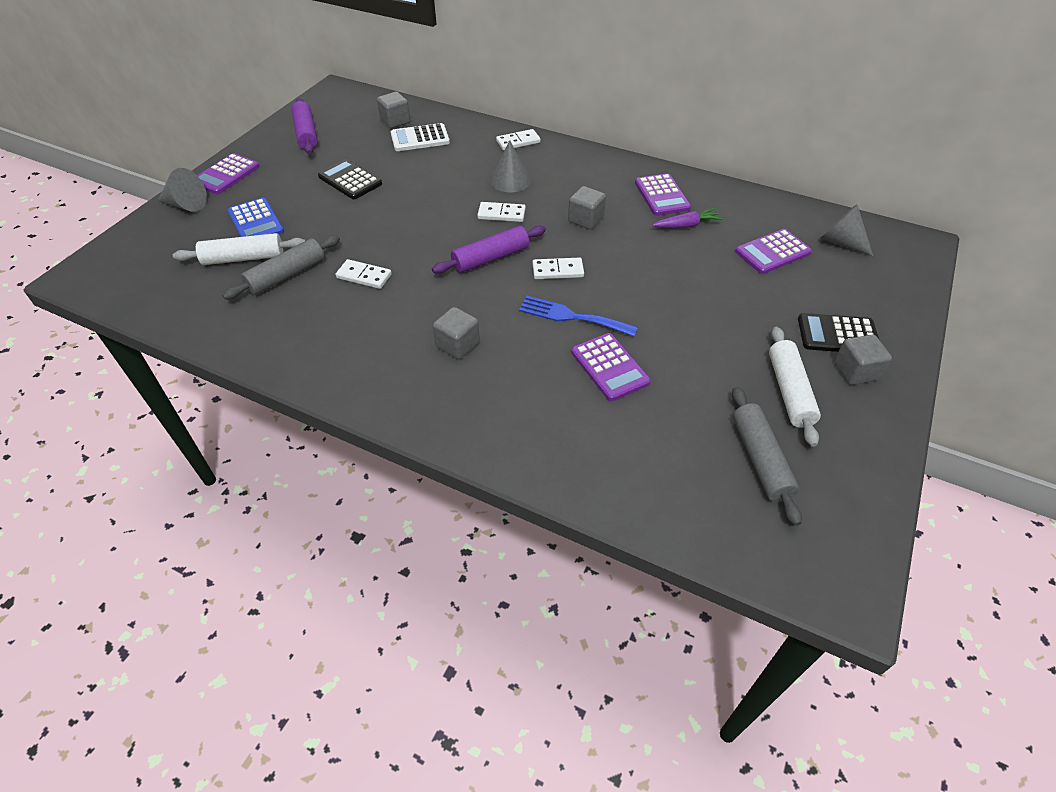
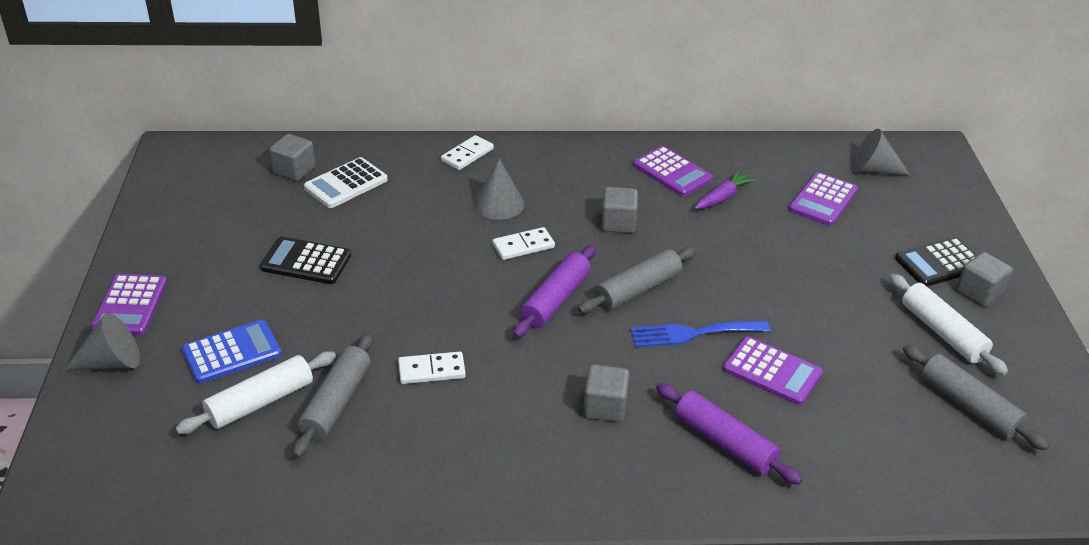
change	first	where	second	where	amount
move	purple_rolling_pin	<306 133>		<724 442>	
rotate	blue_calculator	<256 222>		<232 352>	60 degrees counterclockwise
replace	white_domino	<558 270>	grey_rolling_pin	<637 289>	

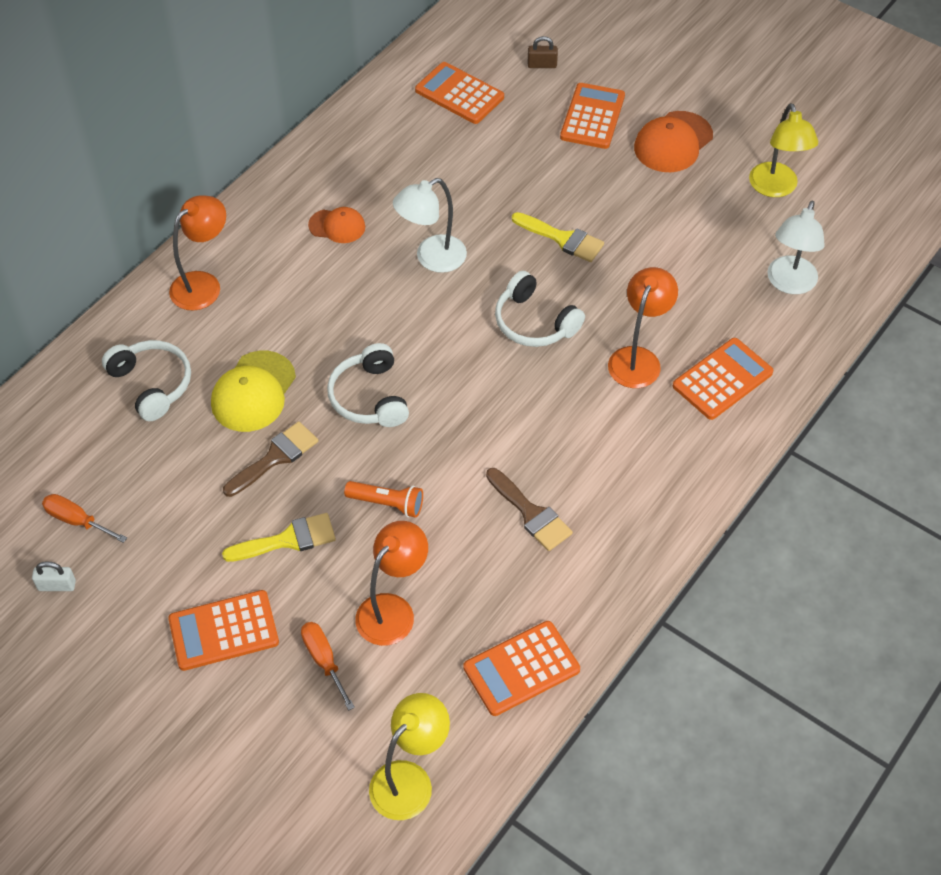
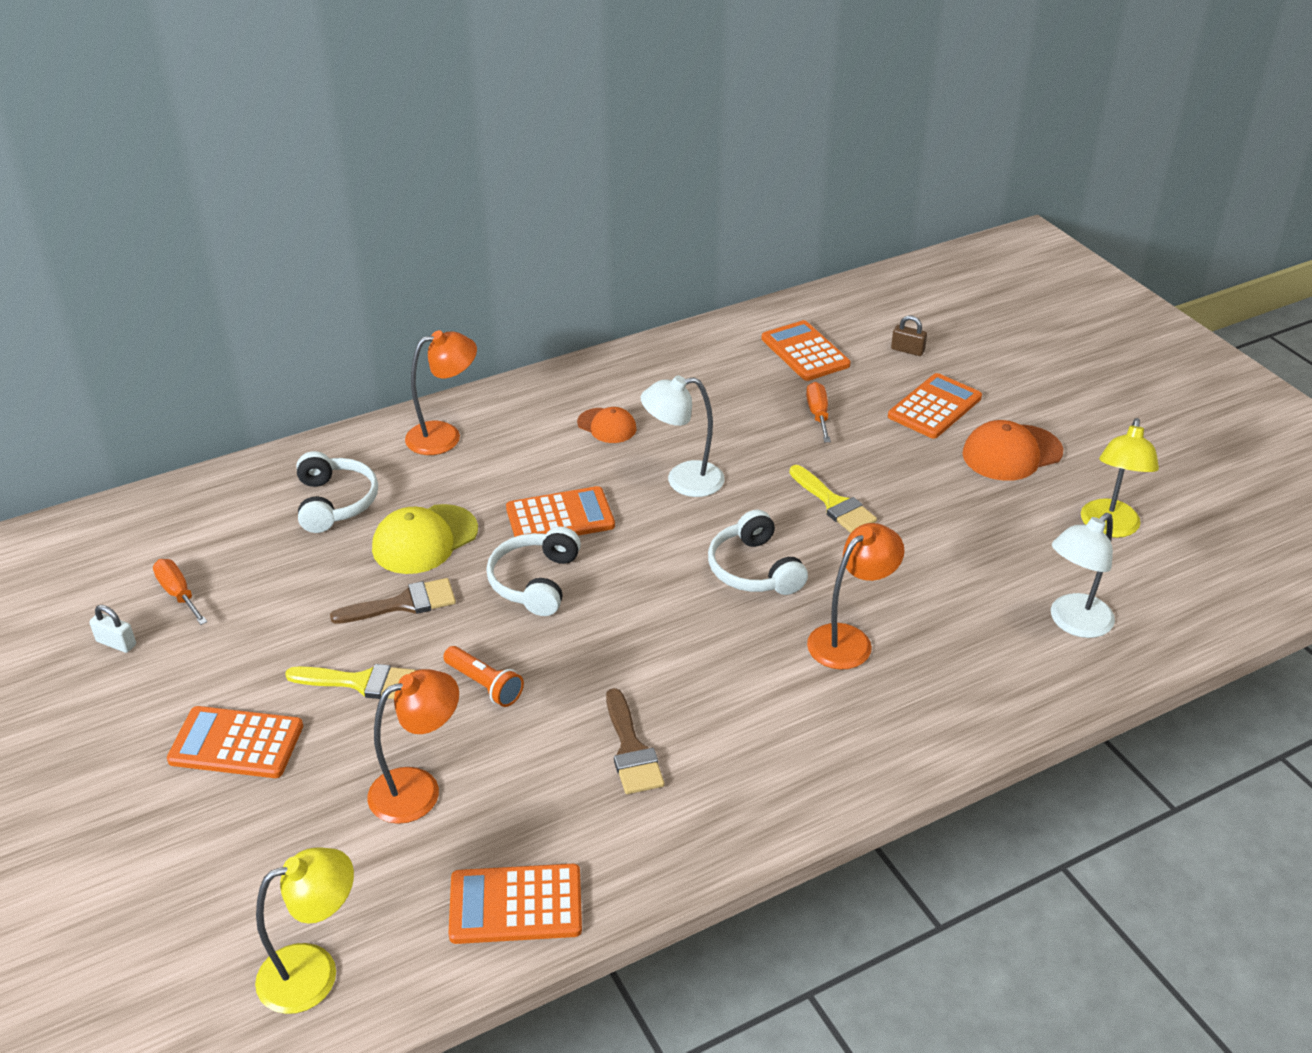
change	first	where	second	where	amount
move	orange_calculator	<722 379>		<560 517>	
move	orange_screwdriver	<324 660>		<818 414>	

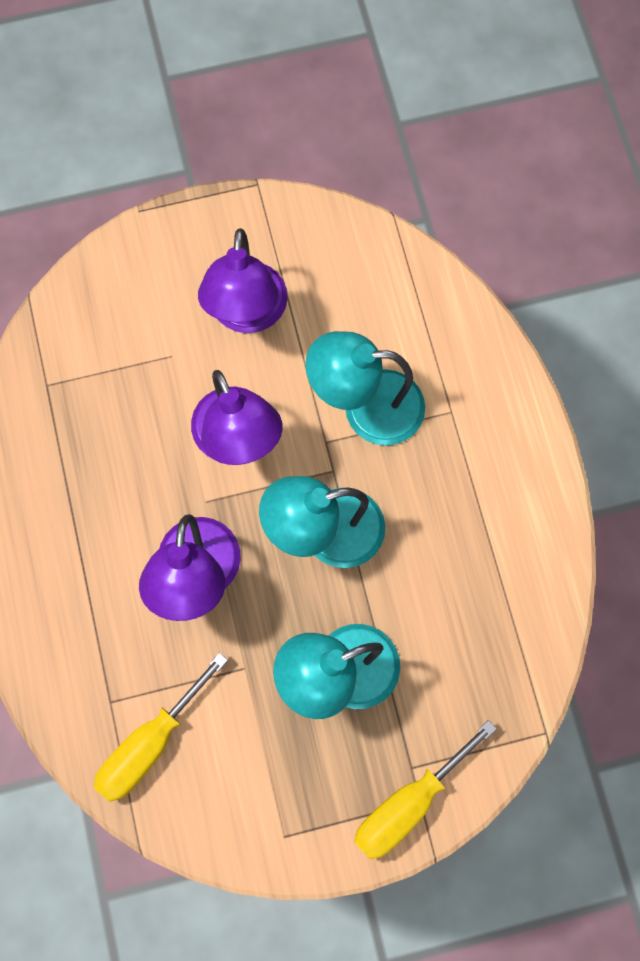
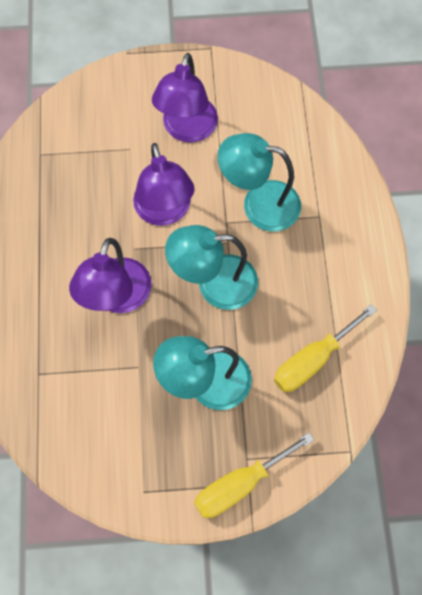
change	first	where	second	where	amount
move	yellow_screwdriver	<150 743>		<312 360>	

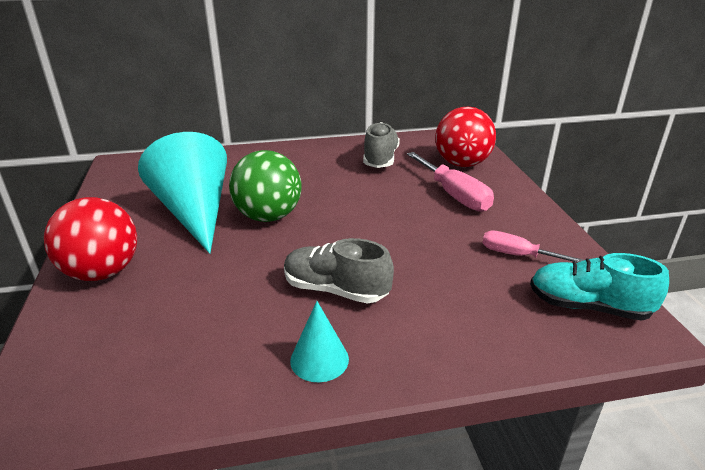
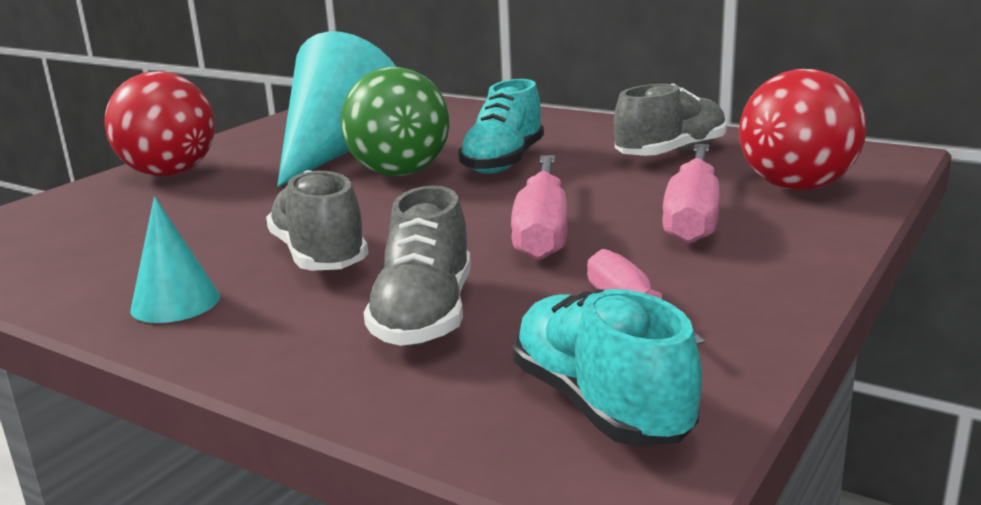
change	first	where	second	where	amount
insert			turquoise_shoe	<503 162>	
insert			pink_screwdriver	<542 231>	
insert			grey_shoe	<425 315>	

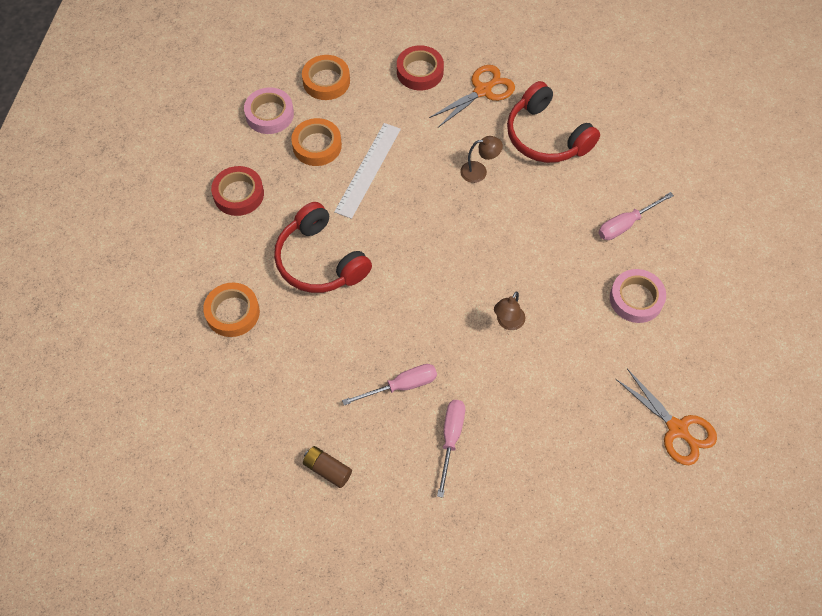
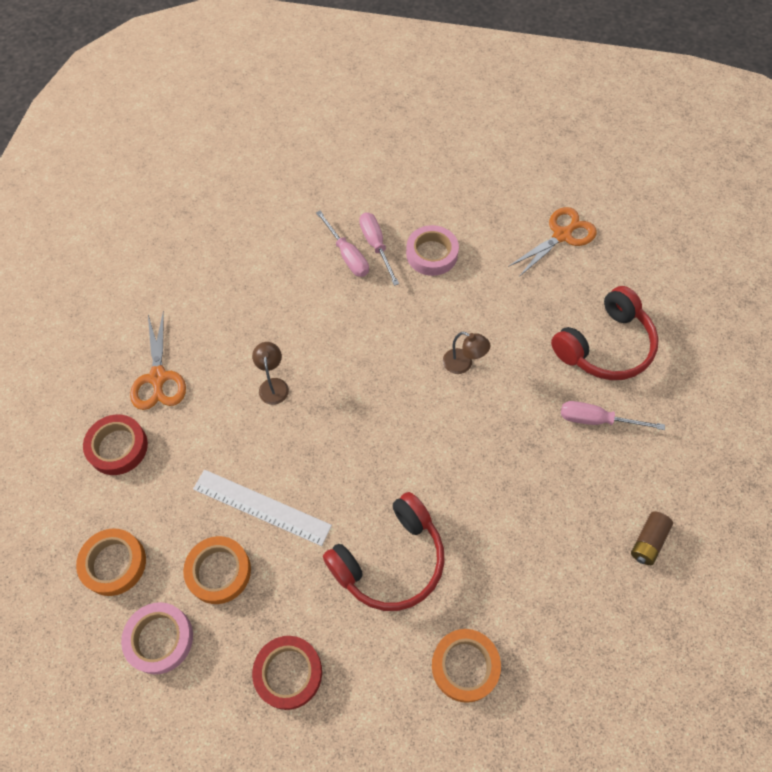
change	first	where	second	where	amount
rotate	orange_scissors	<483 90>		<158 378>	150 degrees counterclockwise
move	red_headphones	<546 136>		<605 346>	
move	pink_screwdriver	<401 386>		<376 246>	

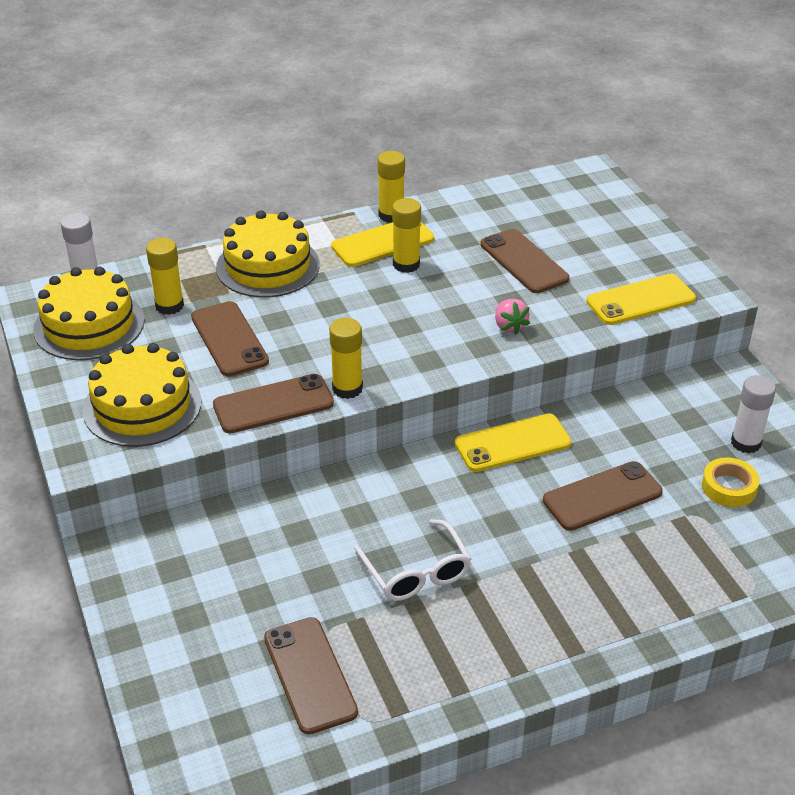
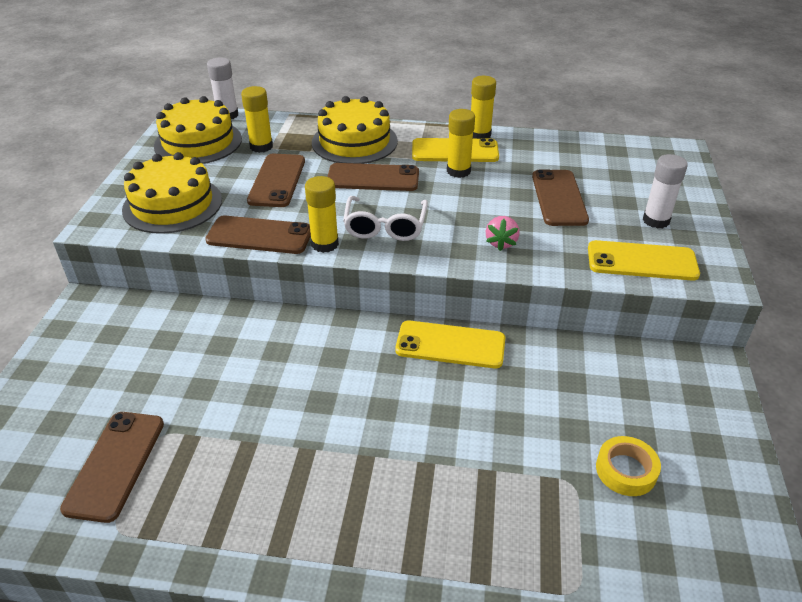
change	first	where	second	where	amount
move	white_glue_stick	<746 443>		<656 220>	
move	brown_phone	<602 496>		<373 178>	
move	white_glasses	<416 572>		<385 227>	

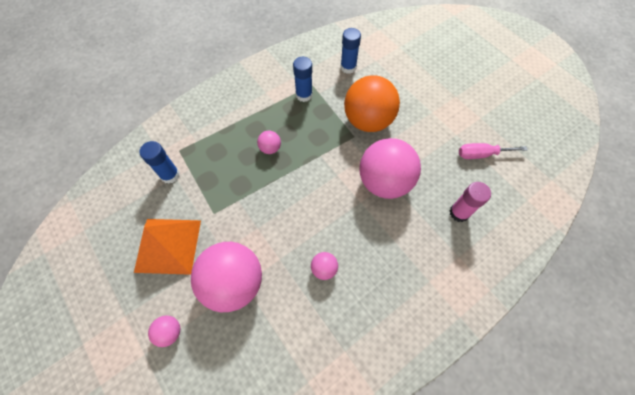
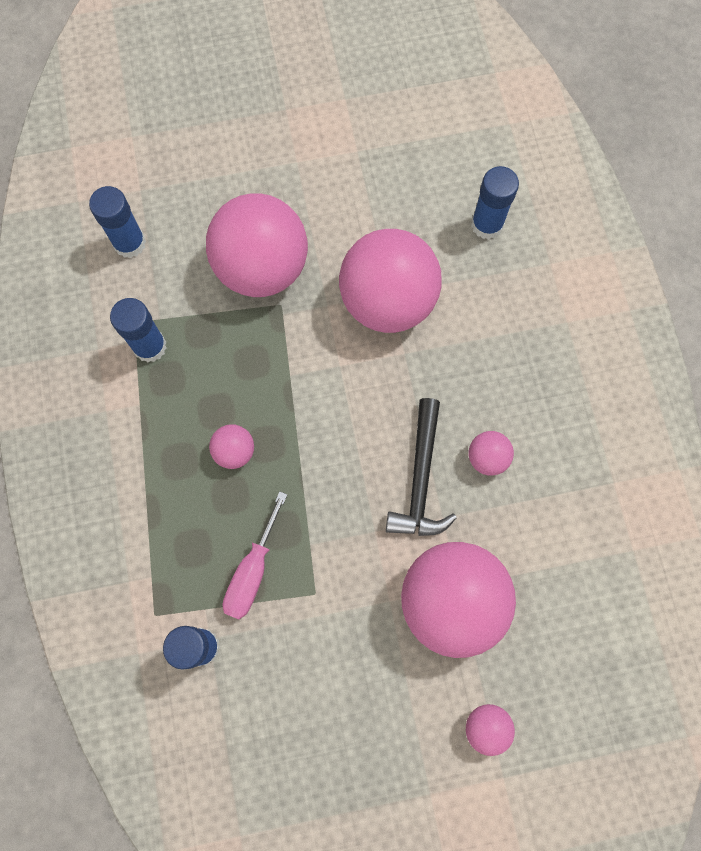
change	first	where	second	where	amount
recolor	orange_ball	<368 121>	pink_ball	<262 268>	
move	pink_screwdriver	<481 154>		<252 571>	
recolor	pink_glue_stick	<459 212>	blue_glue_stick	<487 224>	
delete	orange_pyramid	<168 245>			
insert			black_hammer	<420 479>	

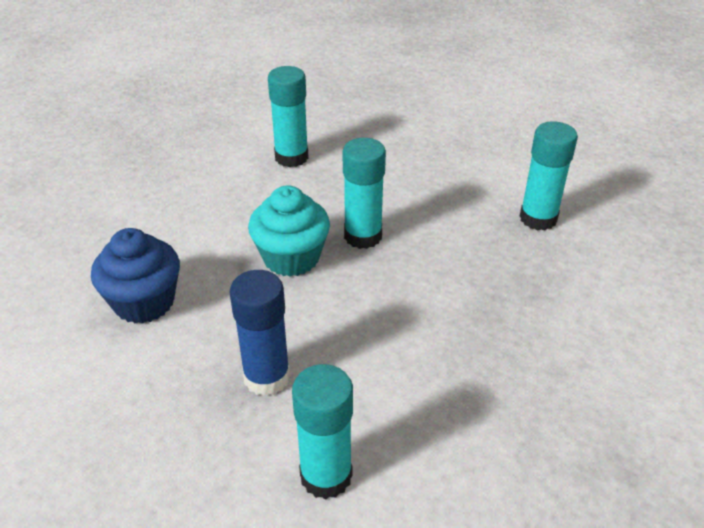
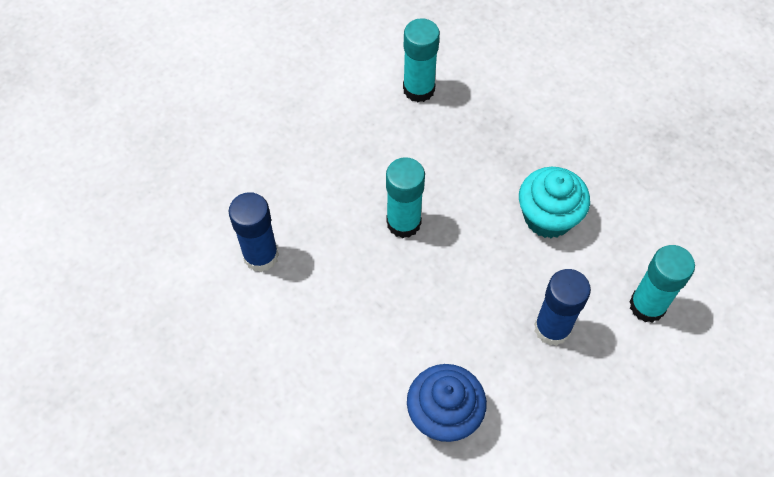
change	first	where	second	where	amount
recolor	turquoise_glue_stick	<291 157>	blue_glue_stick	<261 256>	
move	turquoise_cupcake	<291 258>		<548 217>	

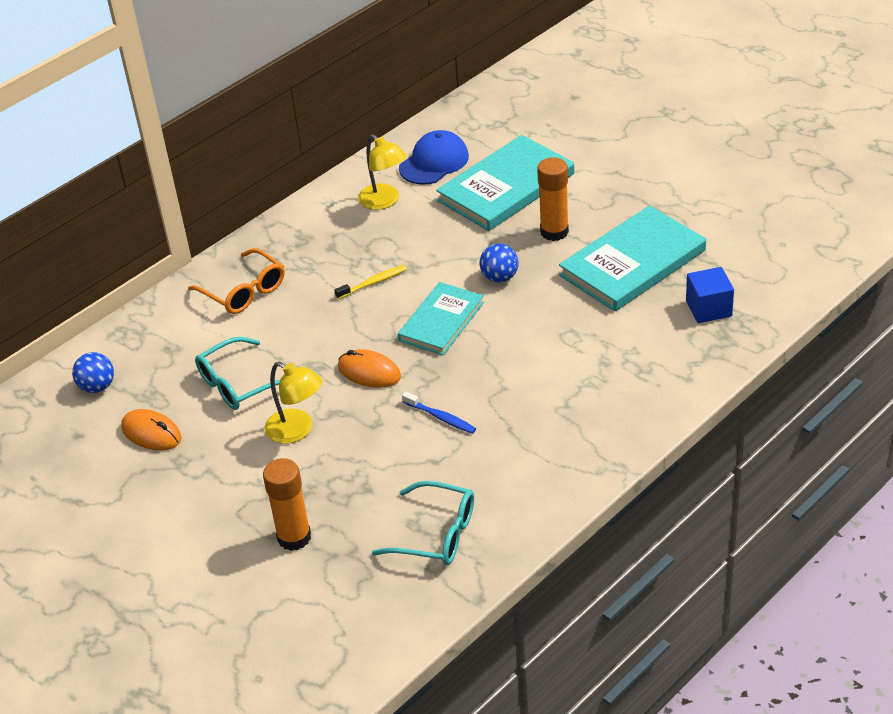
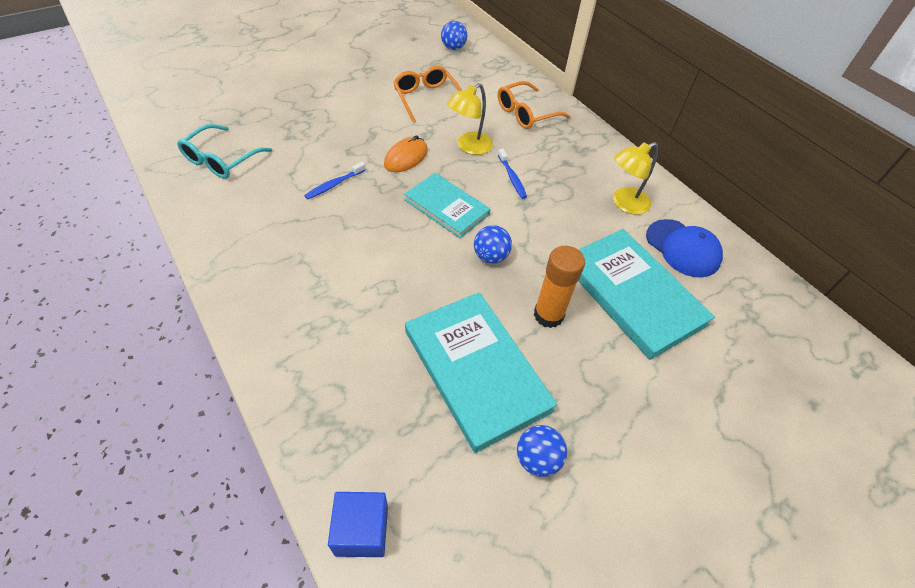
change	first	where	second	where	amount
recolor	yellow_toothbrush	<373 283>	blue_toothbrush	<512 178>	
move	blue_cube	<708 308>		<362 530>	
recolor	turquoise_glasses	<238 384>	orange_glasses	<426 98>	
move	yellow_lamp	<297 430>		<469 147>	
delete	orange_mouse	<151 433>			
delete	orange_glue_stick	<294 537>			
insert			blue_ball	<537 459>	

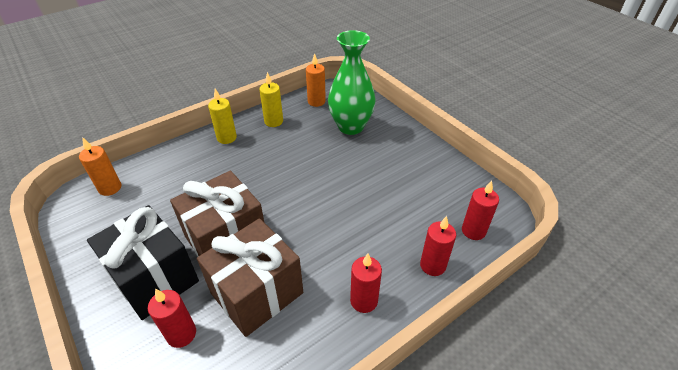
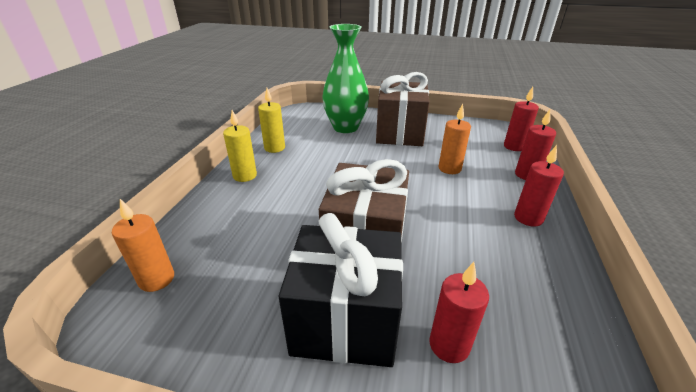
change	first	where	second	where	amount
move	orange_candle	<316 101>		<449 168>	
move	brown_gift	<257 293>		<399 133>	

